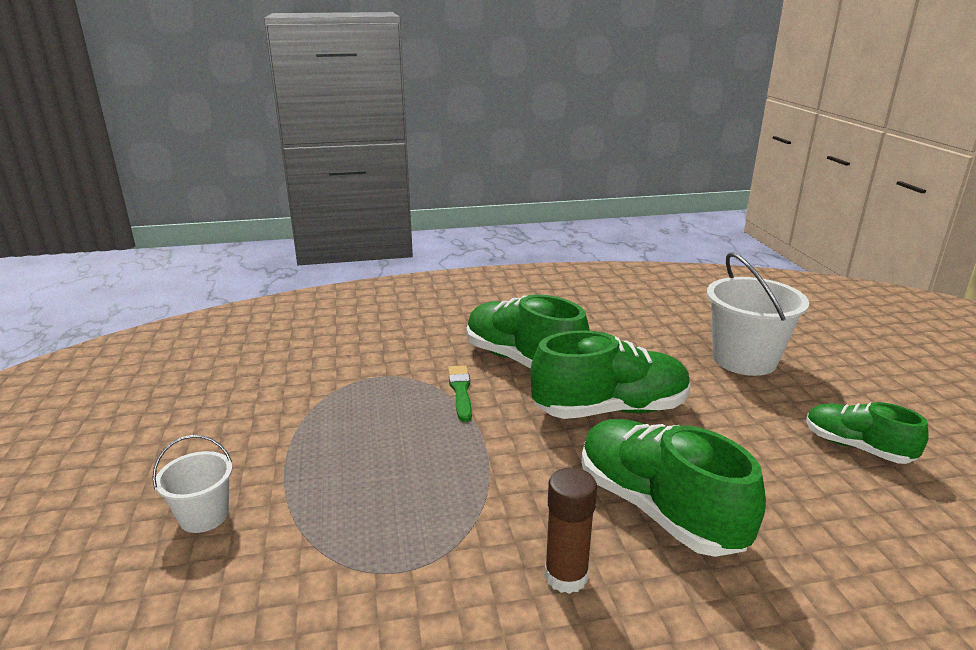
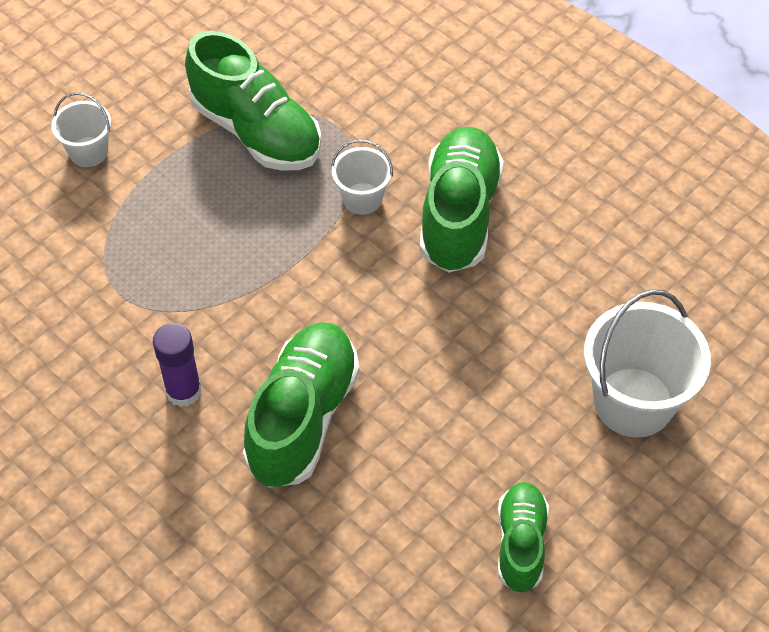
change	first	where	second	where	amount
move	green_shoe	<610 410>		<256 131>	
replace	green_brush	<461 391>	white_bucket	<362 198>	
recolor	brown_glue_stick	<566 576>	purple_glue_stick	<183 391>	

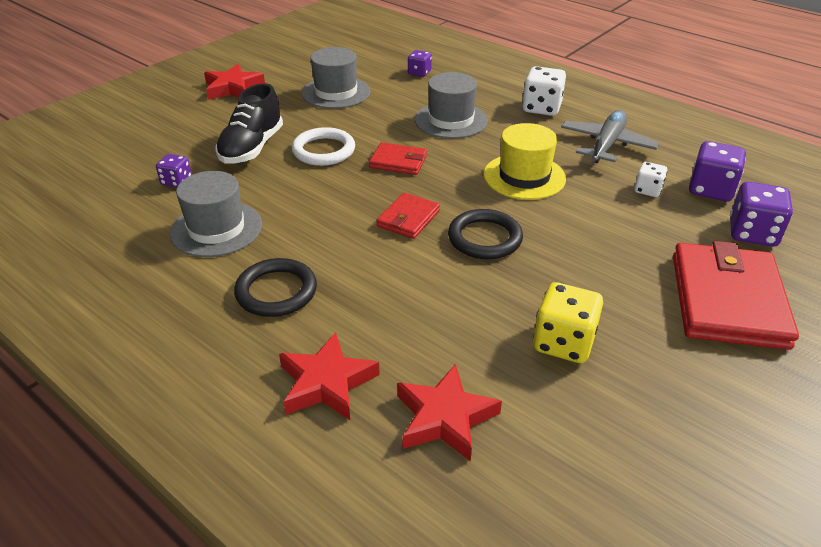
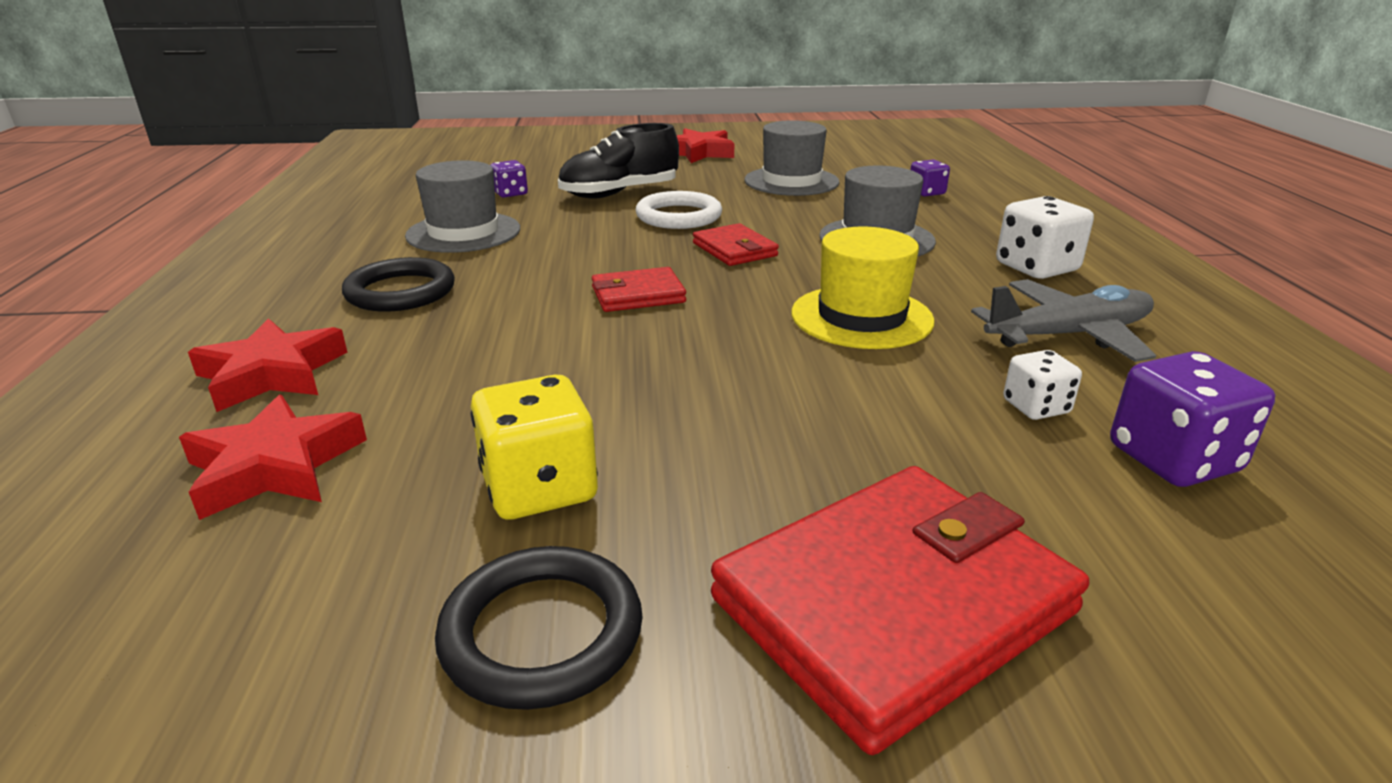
change	first	where	second	where	amount
delete	purple_dice	<752 233>			
move	black_ring	<484 238>		<542 633>	

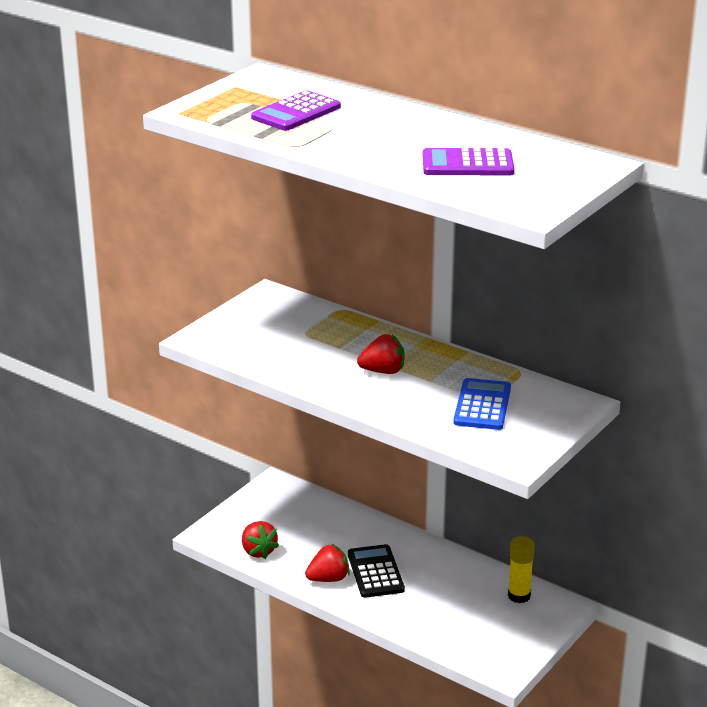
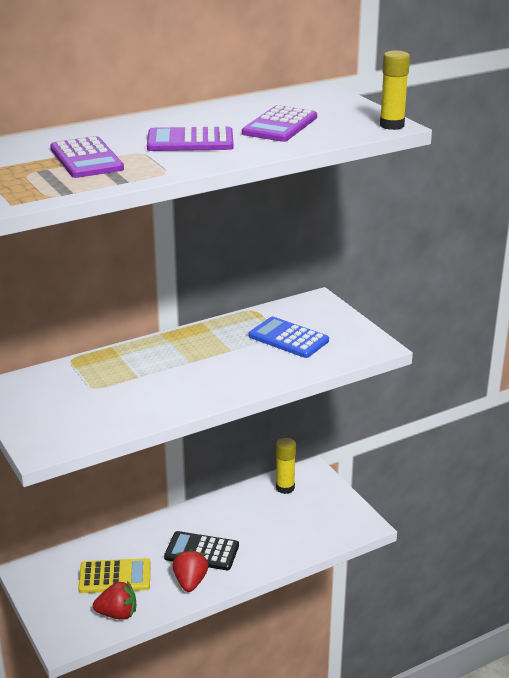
change	first	where	second	where	amount
delete	red_strawberry	<383 371>			
insert			yellow_glue_stick	<392 125>	
insert			purple_calculator	<190 141>	
insert			yellow_calculator	<115 576>	

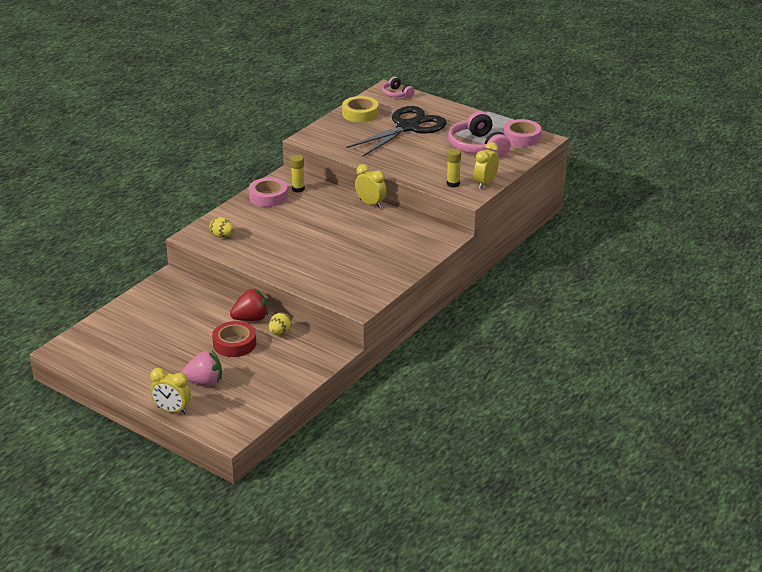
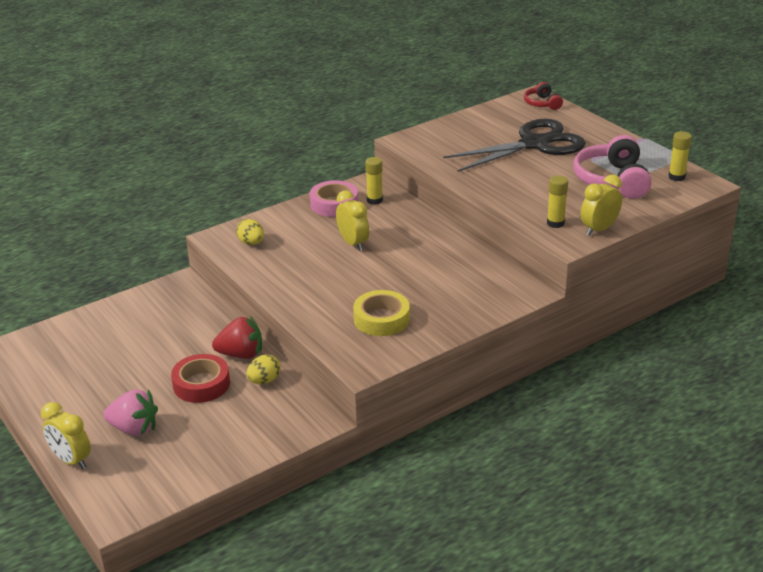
change	first	where	second	where	amount
recolor	pink_headphones	<396 94>	red_headphones	<542 103>	
move	yellow_tape	<360 113>		<381 319>	
replace	pink_tape	<521 137>	yellow_glue_stick	<676 177>	
move	yellow_clock	<370 204>		<353 243>	

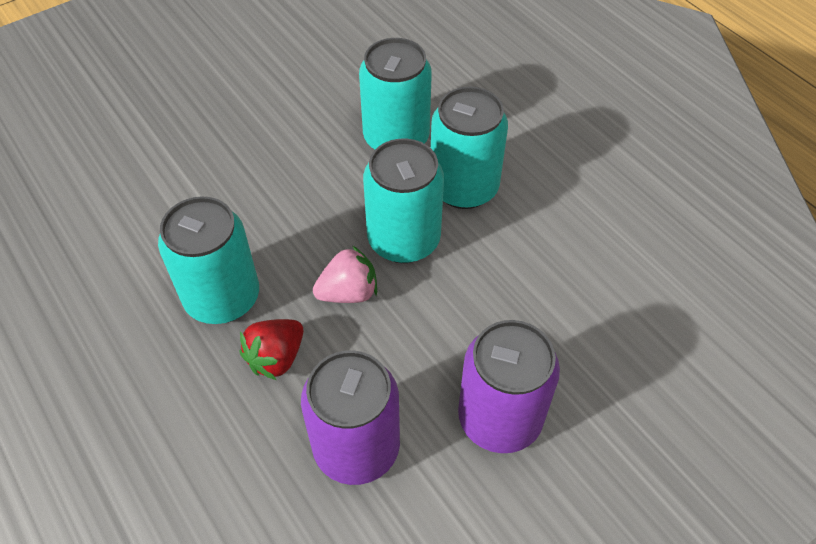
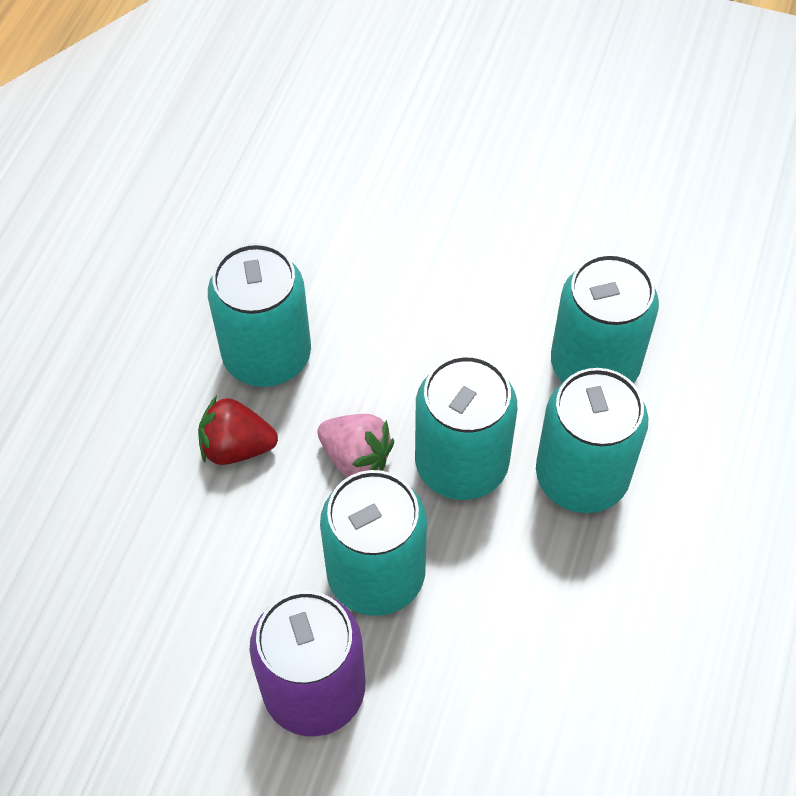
change	first	where	second	where	amount
delete	purple_can	<356 447>			
insert			turquoise_can	<376 575>	

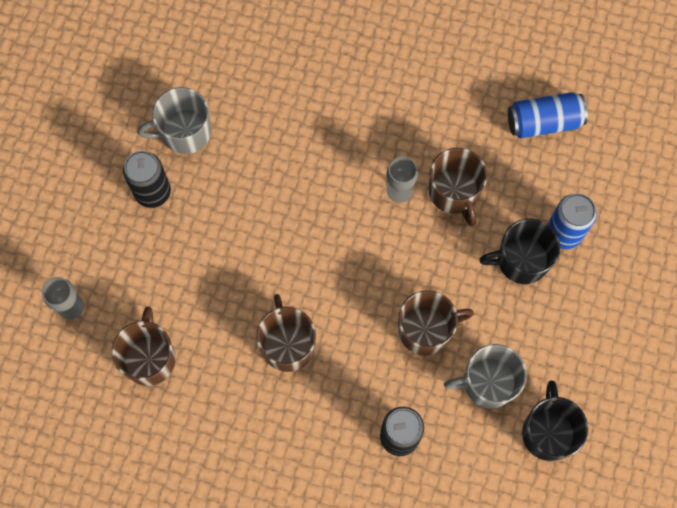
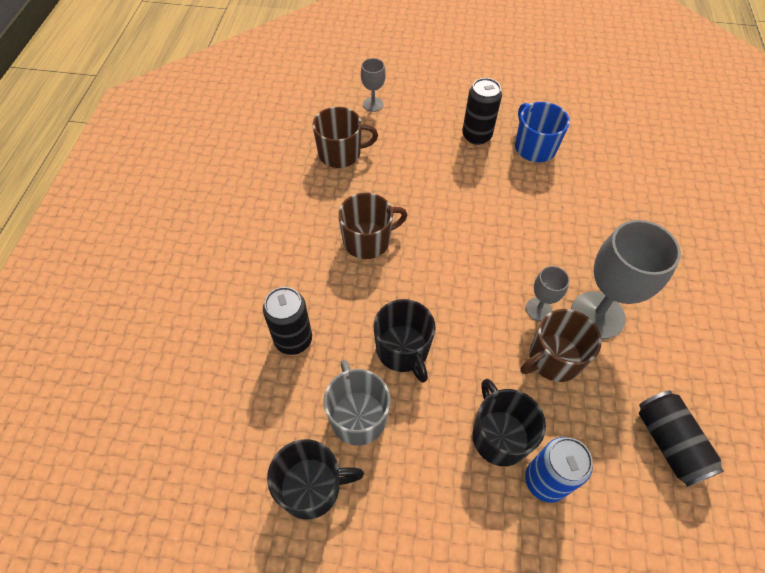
change	first	where	second	where	amount
recolor	grey_mug	<184 132>	blue_mug	<534 147>	
recolor	blue_can	<544 122>	black_can	<669 443>	
recolor	brown_mug	<426 329>	black_mug	<403 350>	
insert			grey_goblet	<597 315>	

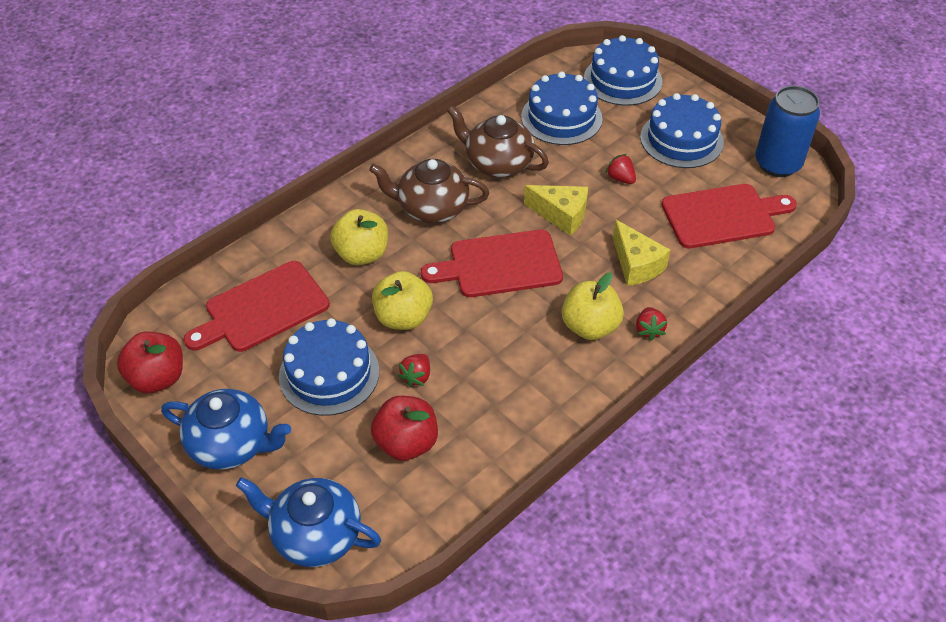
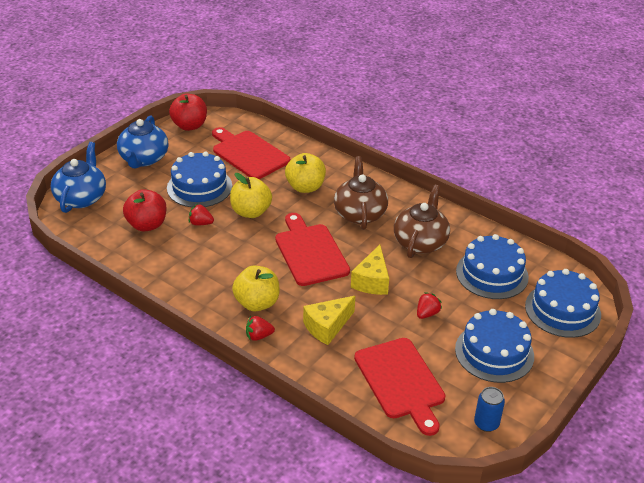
change	first	where	second	where	amount
resize	blue_can	<777 164>		<486 423>	x0.53

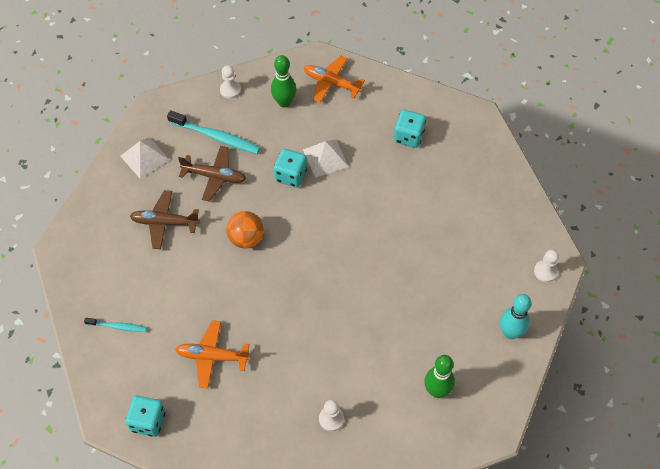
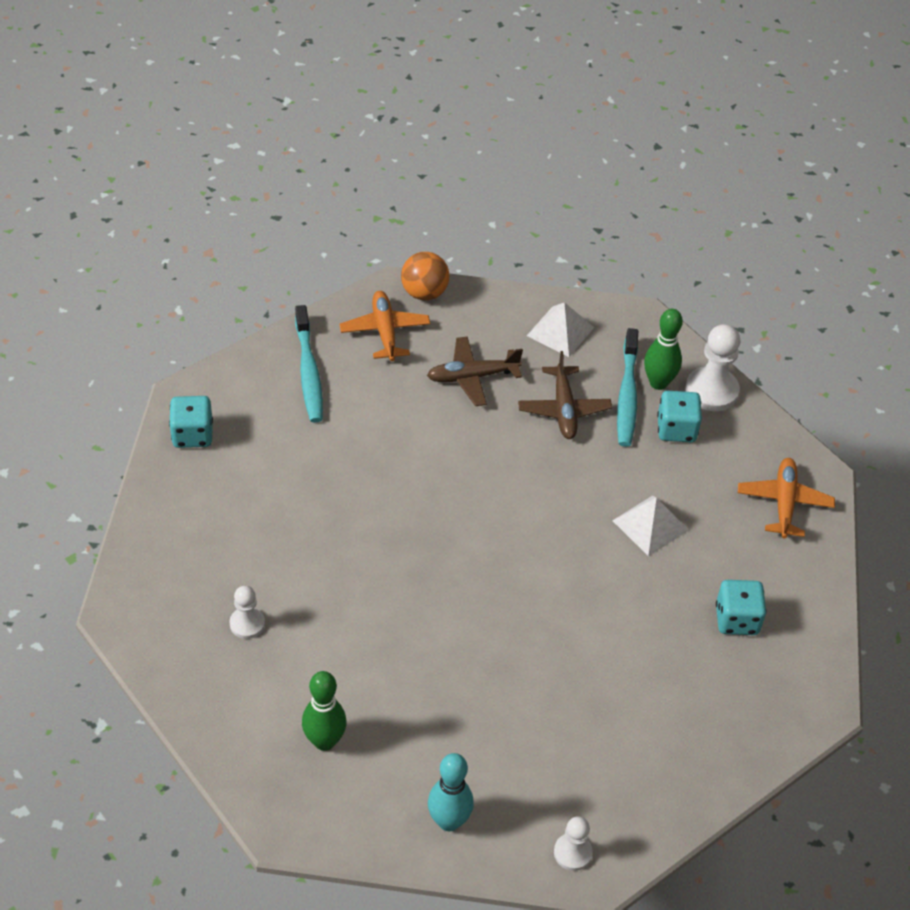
change	first	where	second	where	amount
move	green_bowling_pin	<284 102>		<658 383>	
resize	white_pawn	<230 90>		<711 391>	x1.71
move	turquoise_dice	<291 175>		<676 429>	
rotate	brown_plane	<164 222>		<472 377>	90 degrees counterclockwise
move	orange_ball	<246 238>		<424 293>	
resize	turquoise_toothbrush	<117 326>		<309 372>	x1.78
move	orange_plane	<212 356>		<385 331>	

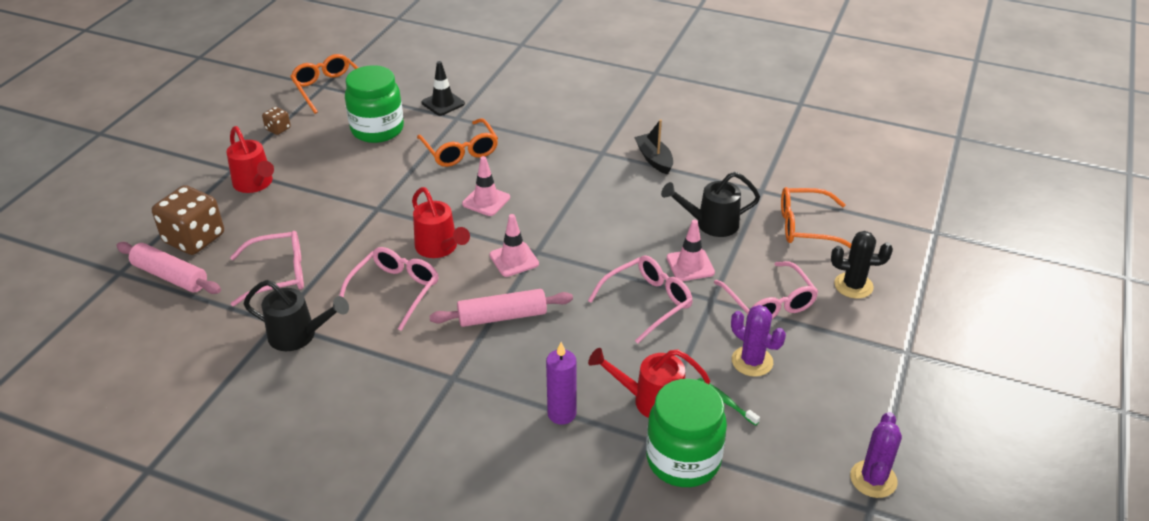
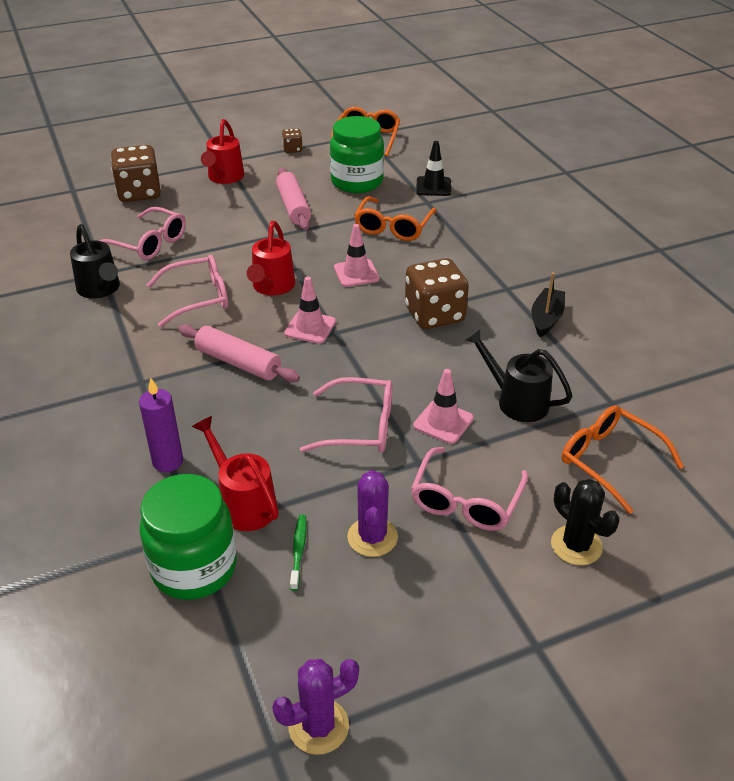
change	first	where	second	where	amount
move	pink_rolling_pin	<170 276>		<293 207>	
insert			brown_dice	<434 315>	

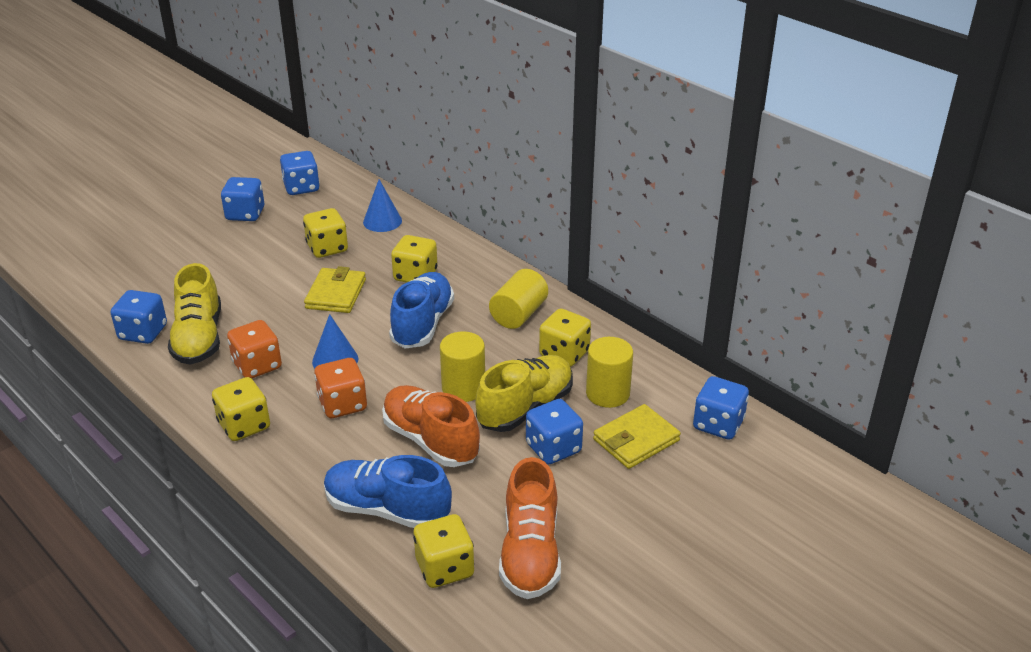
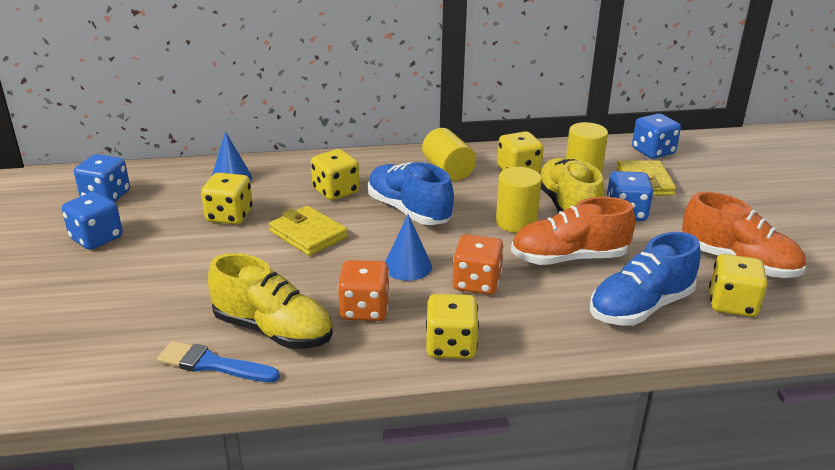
change	first	where	second	where	amount
replace	blue_dice	<143 333>	blue_brush	<212 364>	

